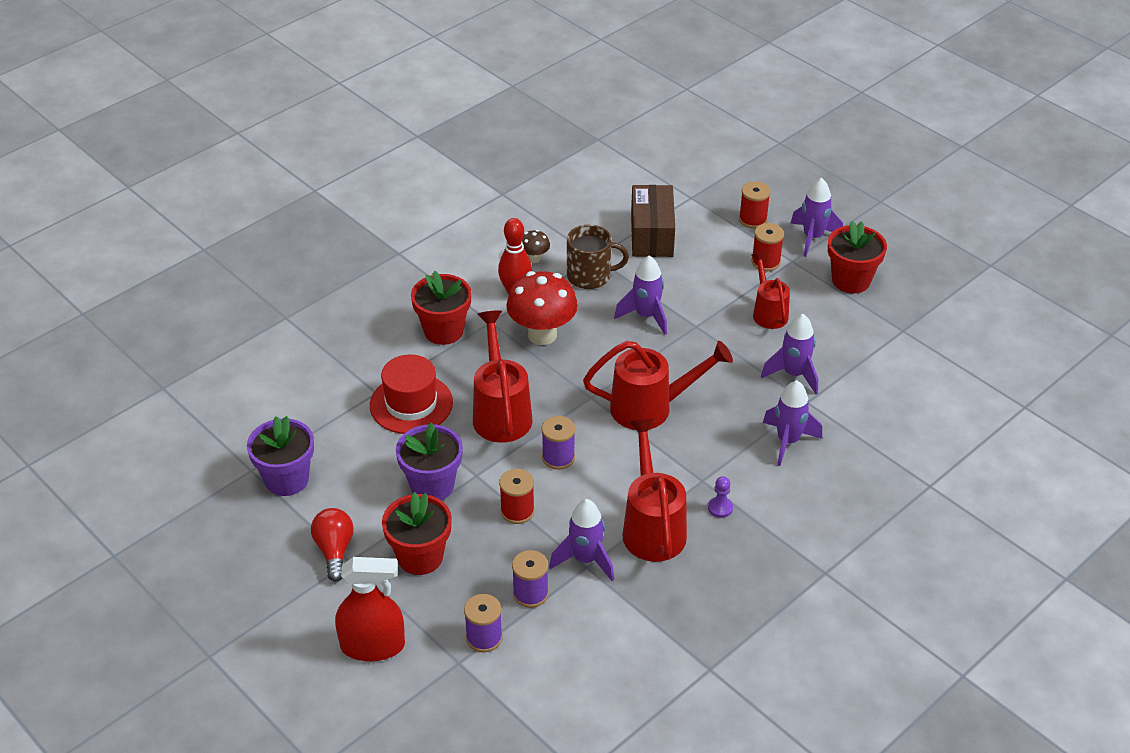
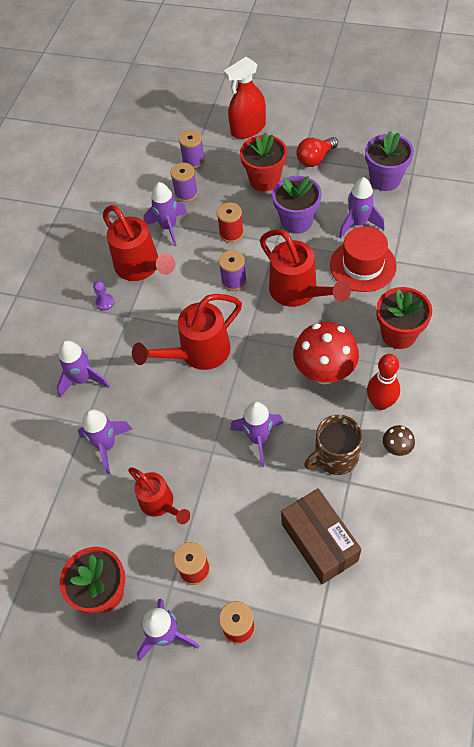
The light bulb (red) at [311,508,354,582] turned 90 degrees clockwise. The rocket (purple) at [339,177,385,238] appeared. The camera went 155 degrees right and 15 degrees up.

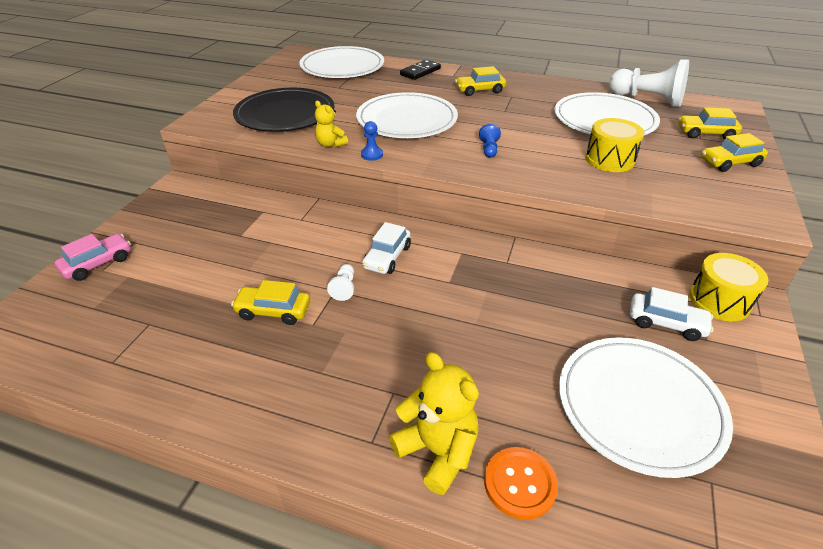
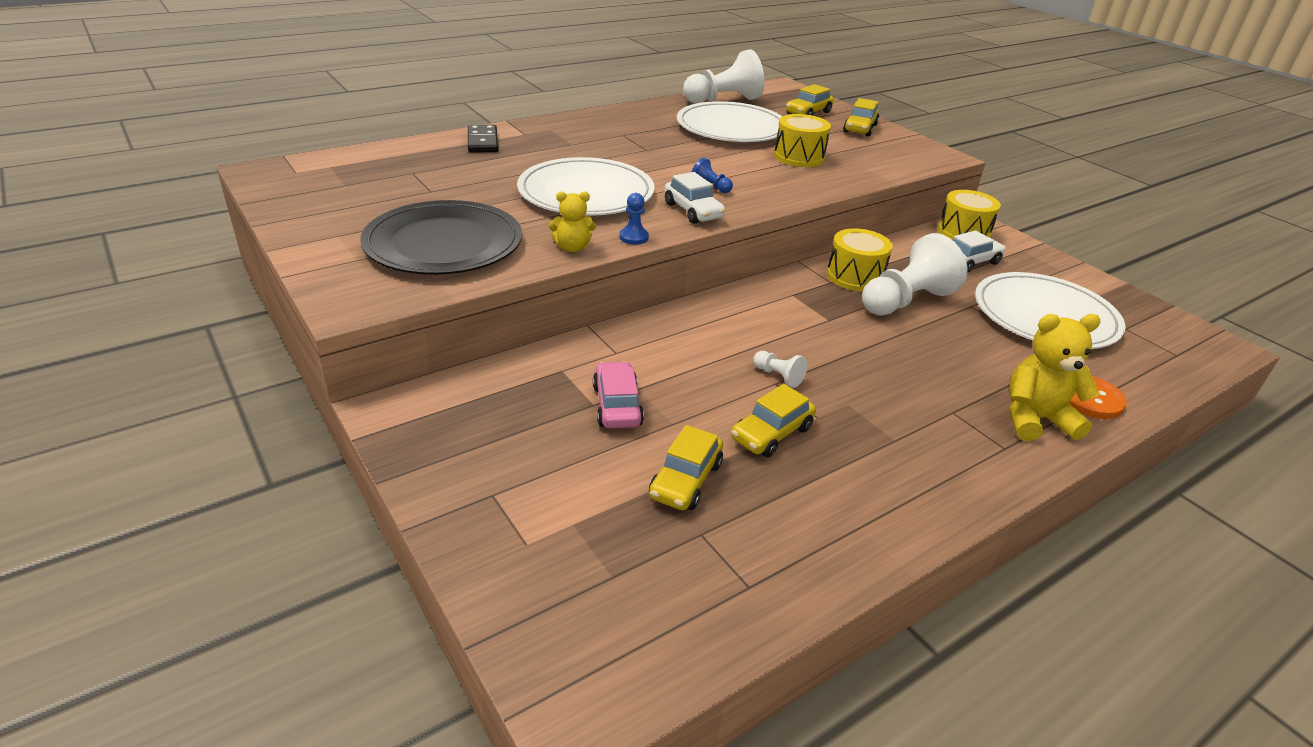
The flat dish (white) at [299,46,384,78] disappeared. The automobile (yellow) moved from [455,66,506,96] to [649,425,723,510]. The automobile (white) moved from [362,222,411,274] to [664,172,725,224]. The automobile (rosy) moved from [54,234,131,281] to [593,361,644,429]. The snare drum (yellow) at [827,228,893,291] appeared. The chess pawn (white) at [862,233,968,316] appeared. The camera went 55 degrees left and 5 degrees down.

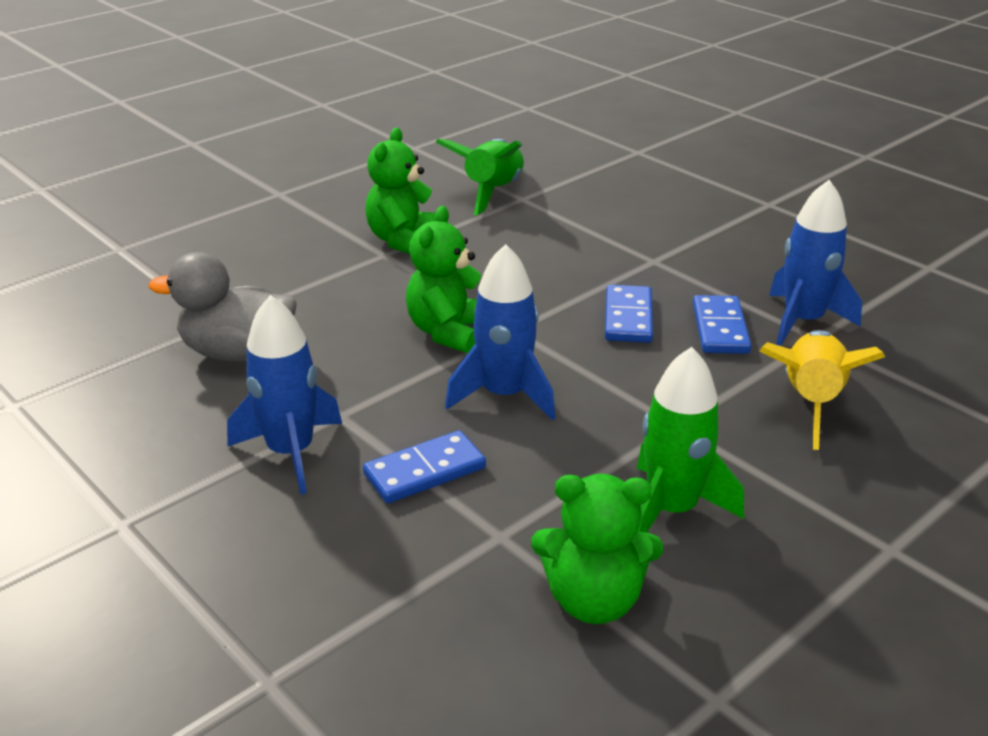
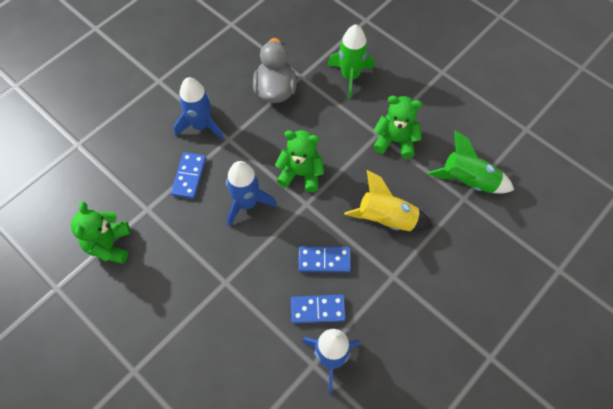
The rocket (yellow) moved from [759,330,885,450] to [344,170,433,231]. The rocket (leaf-green) moved from [637,347,744,533] to [328,24,374,99]. The domino (royal blue) at [363,430,486,503] turned 45 degrees clockwise. The camera went 85 degrees right and 30 degrees up.

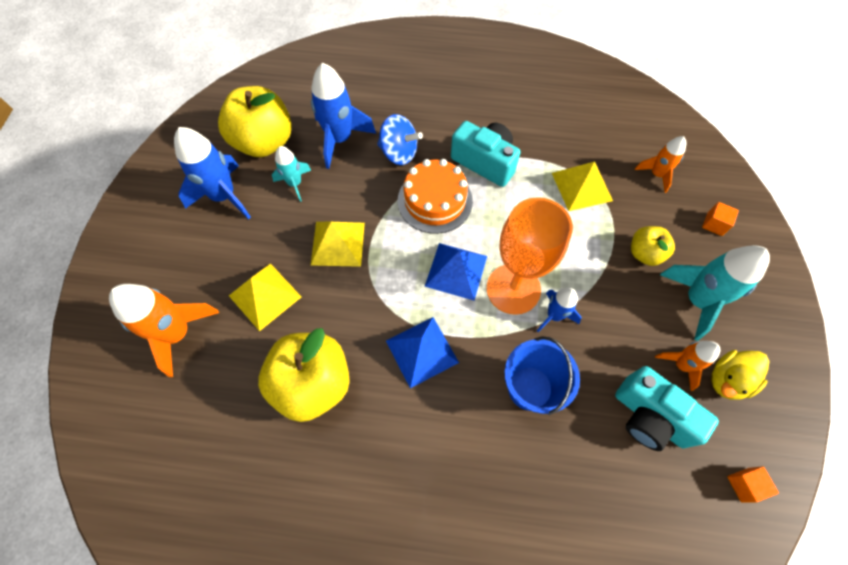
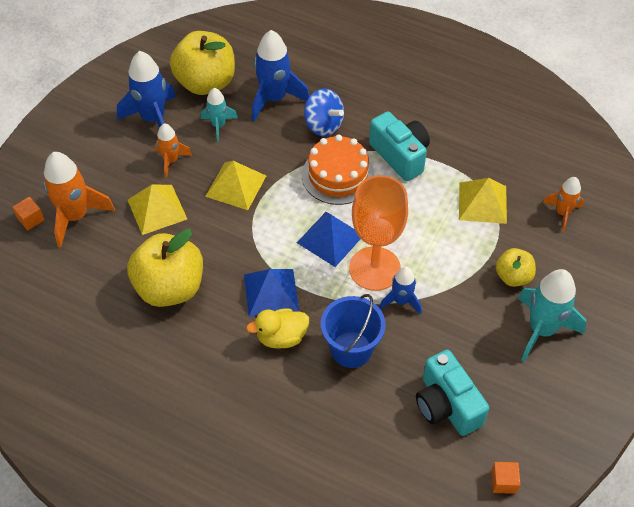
The solid cube (orange) moved from [702,202,739,236] to [12,197,45,230]. The rocket (orange) moved from [655,341,721,391] to [155,123,192,178]. The duck (yellow) moved from [711,350,769,400] to [246,309,309,349]. The camera went 20 degrees right and 10 degrees down.

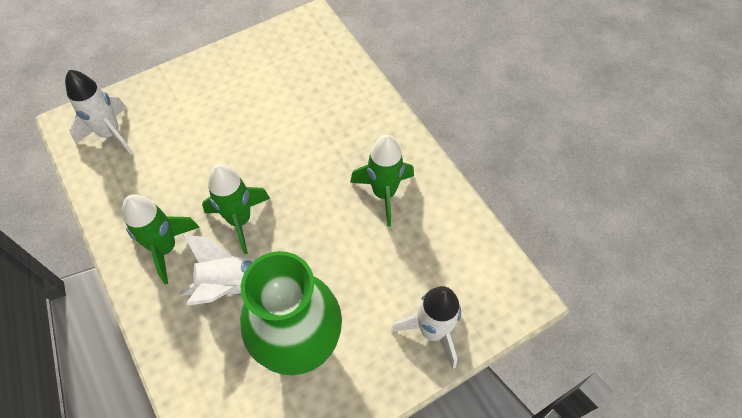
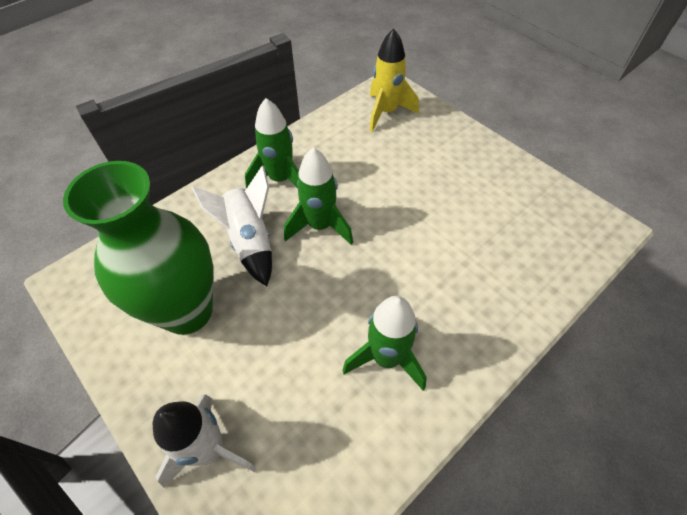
The rocket (white) at [65,70,133,155] became the rocket (yellow) at [370,28,419,132]. The camera went 80 degrees right and 5 degrees down.

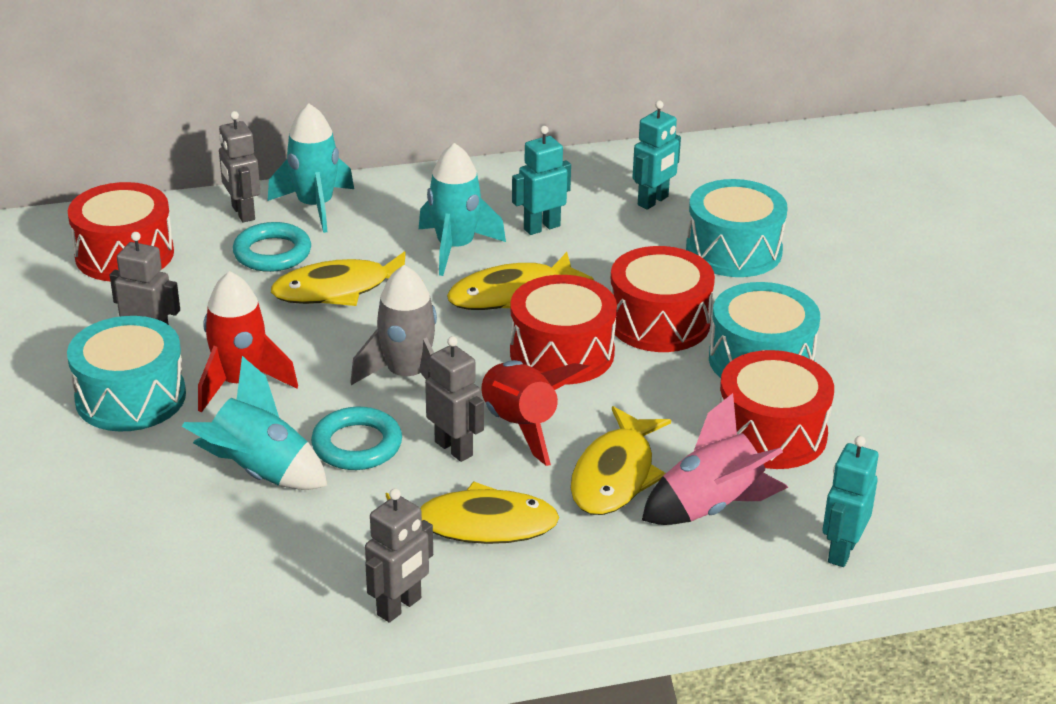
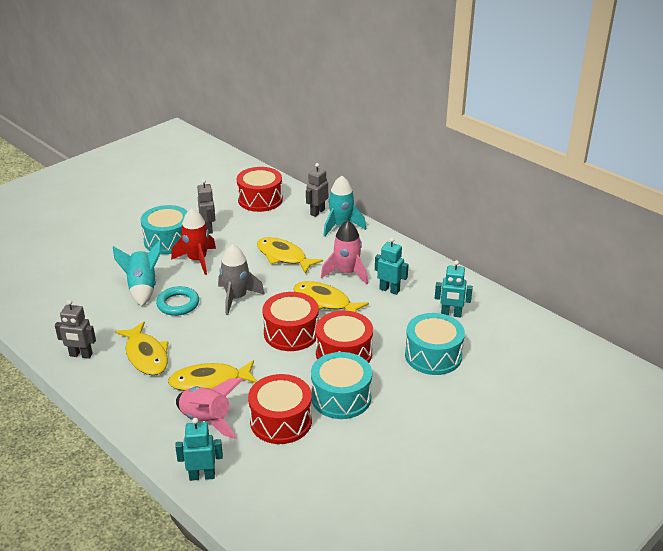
The rocket (turquoise) at [419,143,506,276] became the rocket (rosy) at [321,220,368,285]. The hoop (turquoise) at [233,222,311,272] disappeared. The robot (ash-grey) at [425,336,484,462] disappeared. The rocket (red) at [481,360,593,466] disappeared. The camera went 60 degrees right and 0 degrees up.

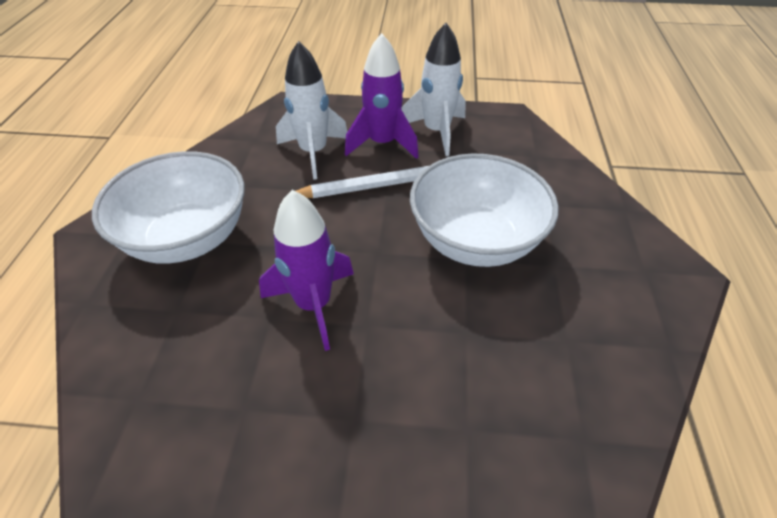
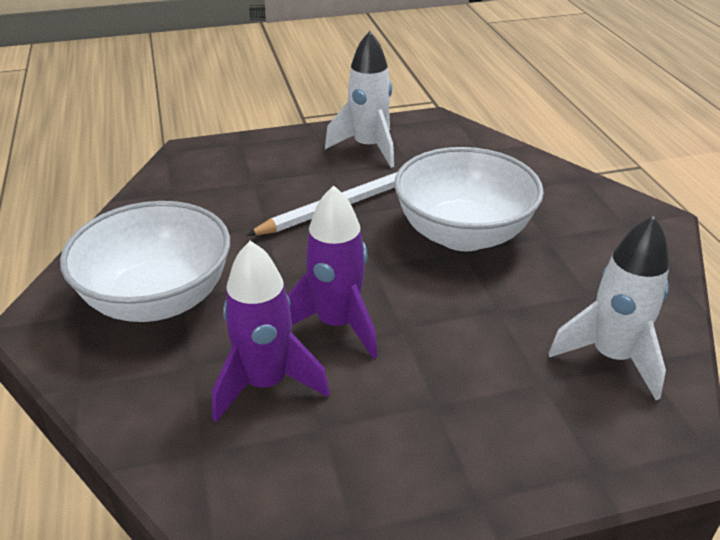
The rocket (purple) moved from [345,33,419,159] to [212,241,330,422]. The rocket (white) moved from [276,41,348,180] to [548,216,669,400]. The camera went 20 degrees left and 10 degrees down.

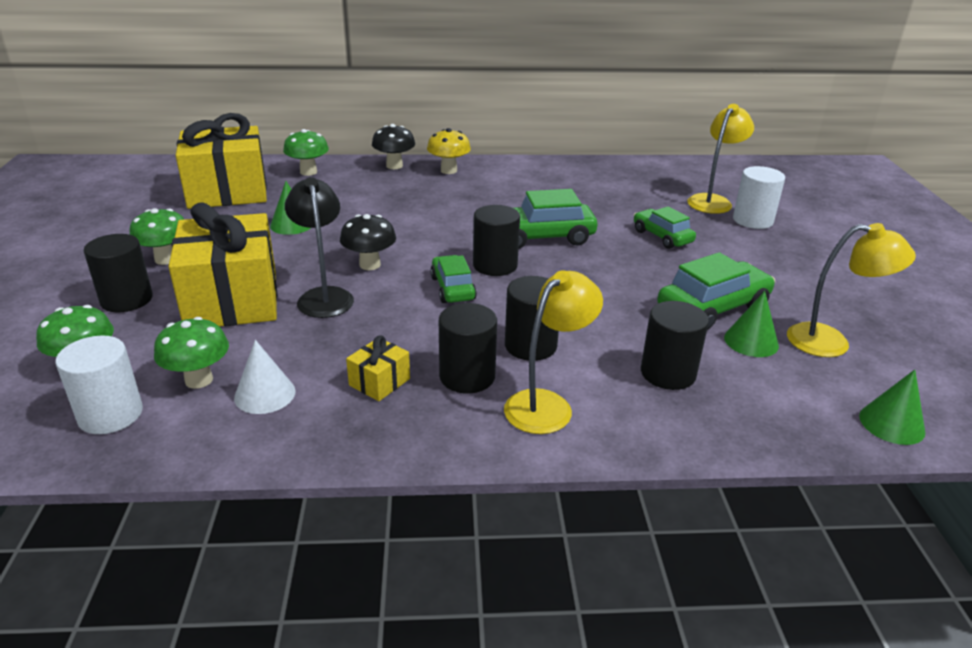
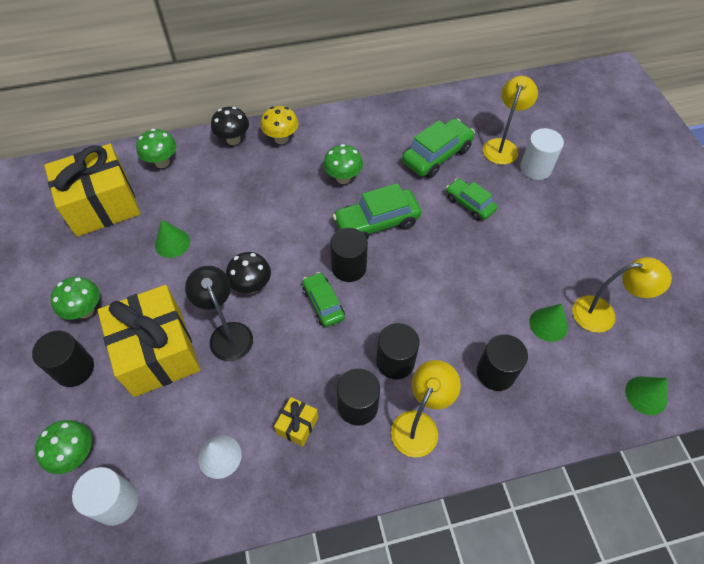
The automobile (leaf-green) moved from [657,252,775,330] to [402,118,475,178]. The mushroom (leaf-green) moved from [154,317,229,389] to [323,144,363,184]. The camera went 10 degrees left and 25 degrees up.

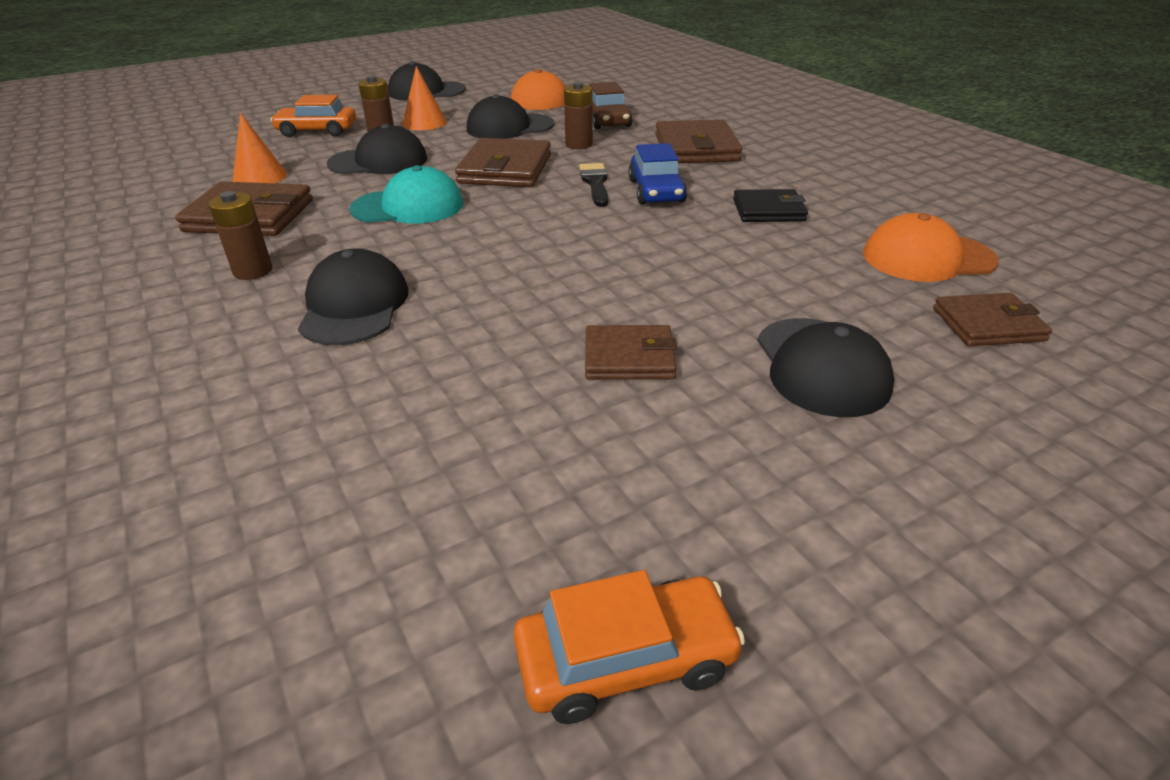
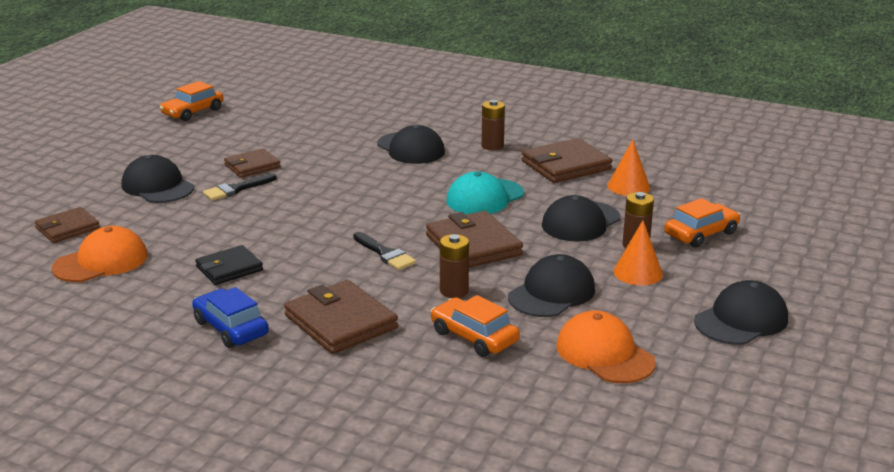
The automobile (dark brown) at [589,82,633,129] became the automobile (orange) at [431,295,520,357]. The automobile (royal blue) moved from [628,143,687,204] to [192,287,269,348]. The brush (jet-black) at [203,174,277,201] appeared. The camera went 145 degrees right and 10 degrees down.

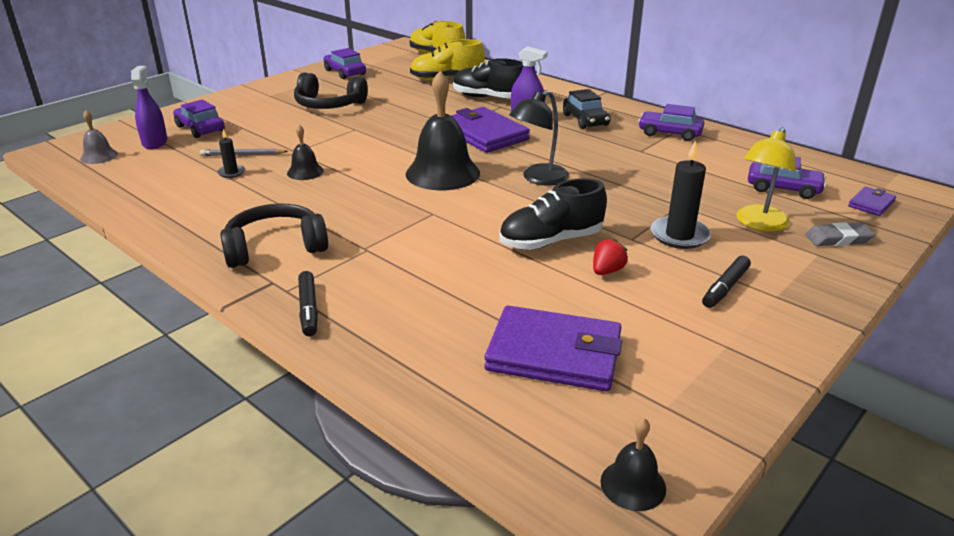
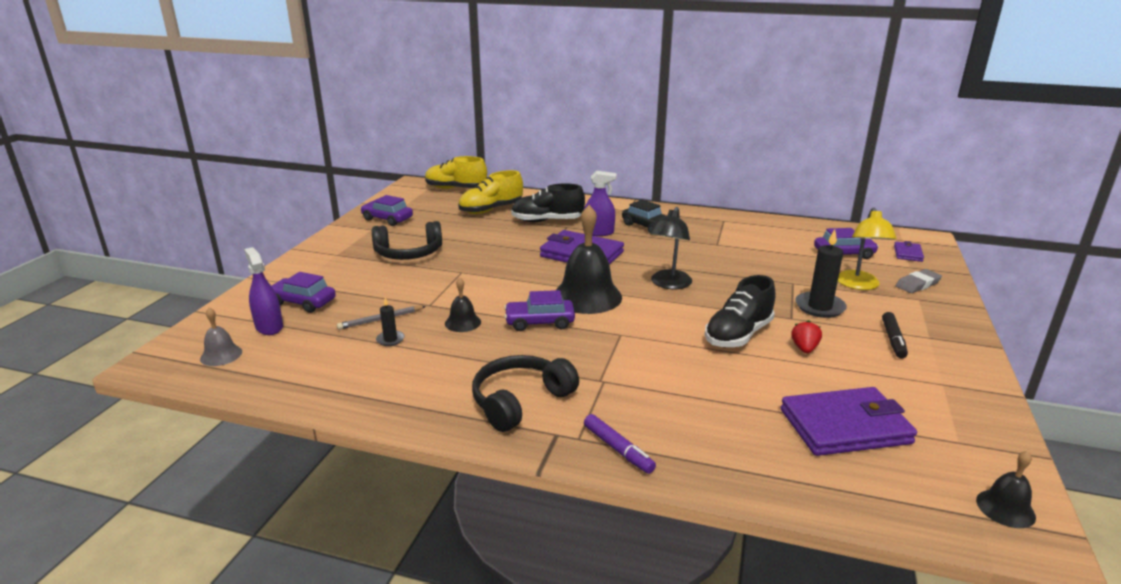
The automobile (purple) moved from [638,104,704,141] to [504,290,575,331]. The felt pen (jet-black) at [298,271,318,336] became the felt pen (purple) at [584,414,656,474]. The camera went 25 degrees left and 5 degrees down.

